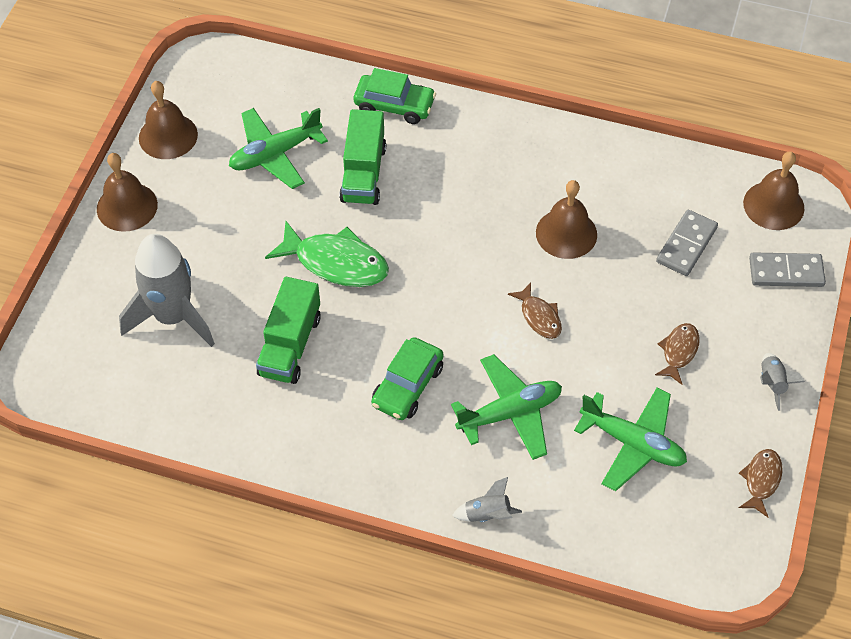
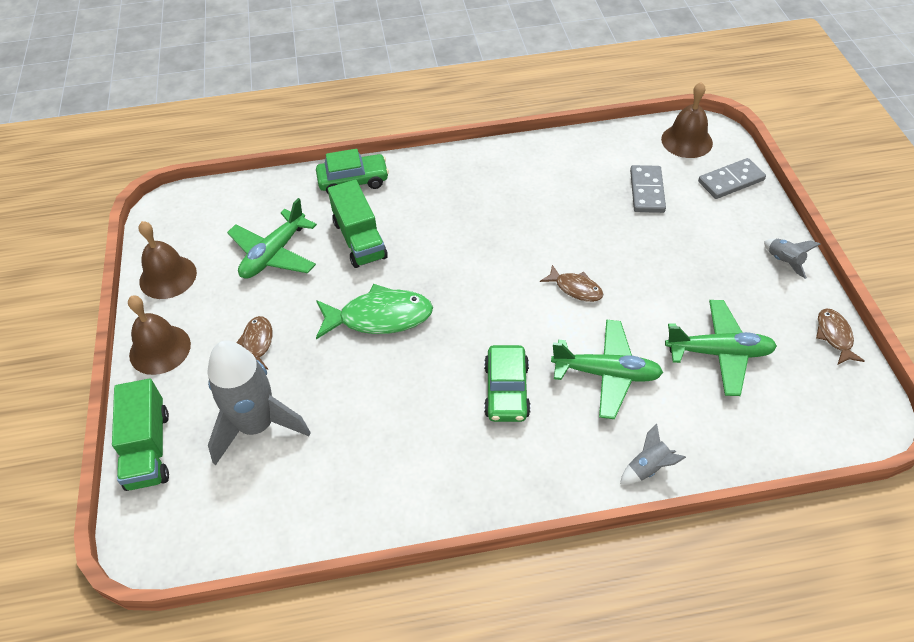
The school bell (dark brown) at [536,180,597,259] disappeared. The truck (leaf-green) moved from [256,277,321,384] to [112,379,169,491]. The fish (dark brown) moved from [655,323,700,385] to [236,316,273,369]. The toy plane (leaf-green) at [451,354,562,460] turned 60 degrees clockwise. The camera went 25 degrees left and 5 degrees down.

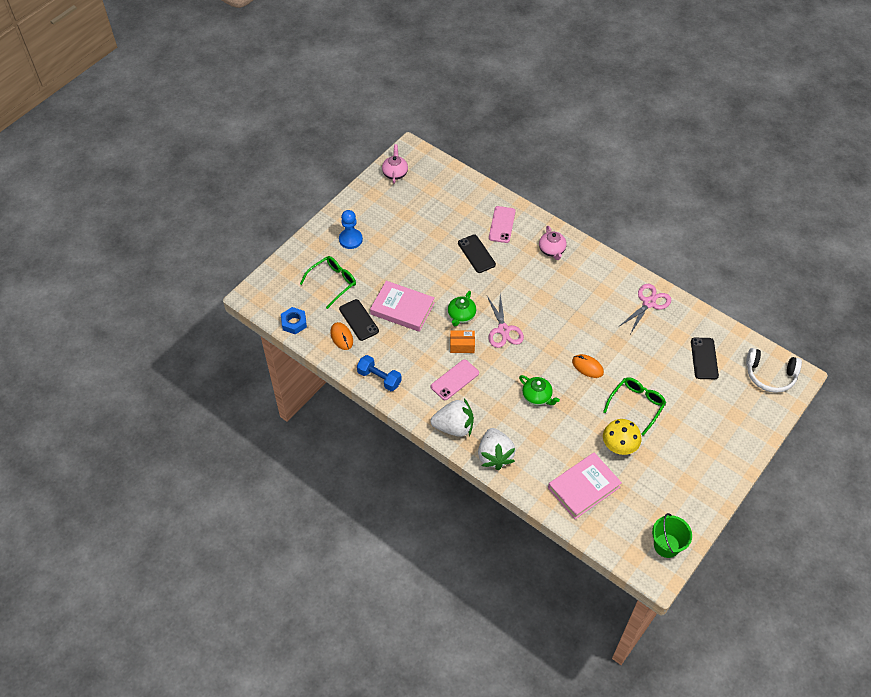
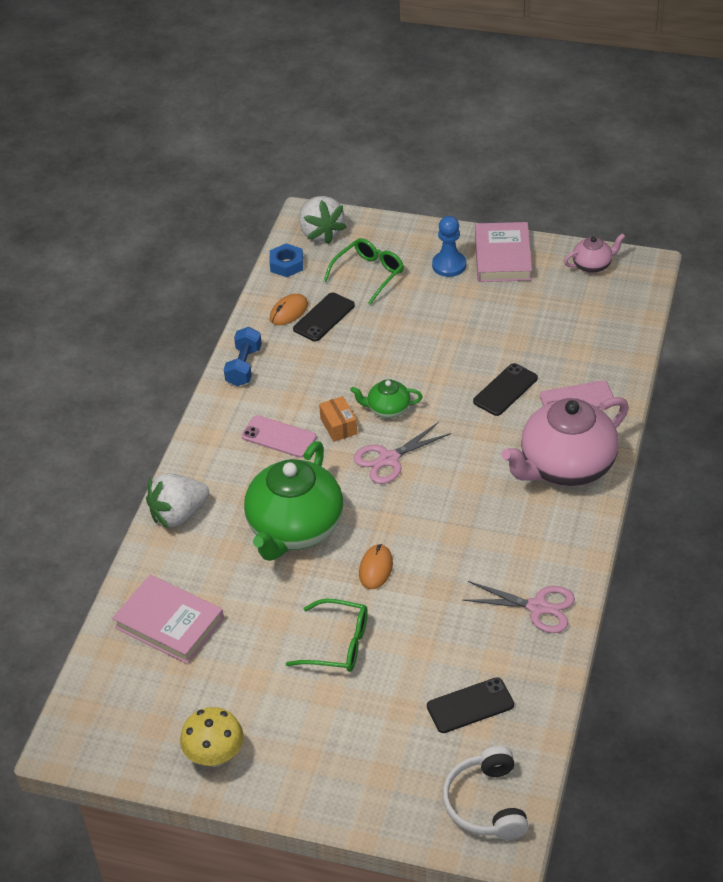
The china teapot (rosy) at [539,226,567,260] changed to 2.15 times the size. The glasses (leaf-green) at [300,256,356,309] turned 75 degrees counterclockwise. The hardcover (rosy) moved from [370,281,435,332] to [475,222,532,282]. The china teapot (leaf-green) at [519,375,560,406] changed to 2.15 times the size. The strawberry (white) moved from [430,399,474,437] to [299,196,347,244]. The mushroom (yellow) moved from [603,419,641,455] to [180,707,243,767]. The pail (leaf-green) at [652,513,692,558] disappeared. The camera went 70 degrees right and 10 degrees down.

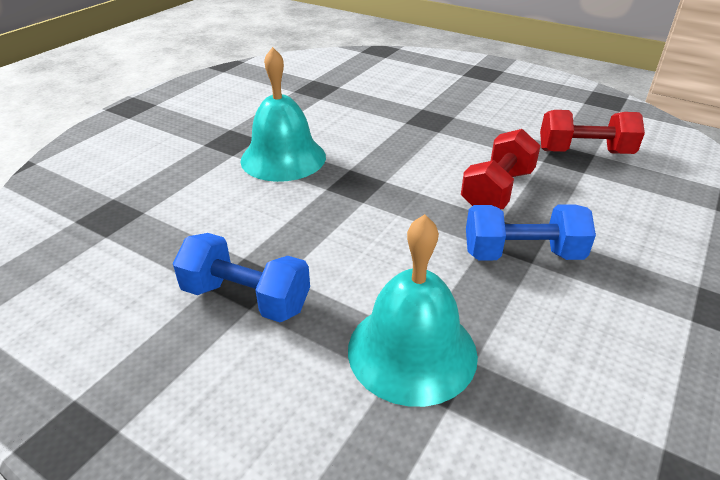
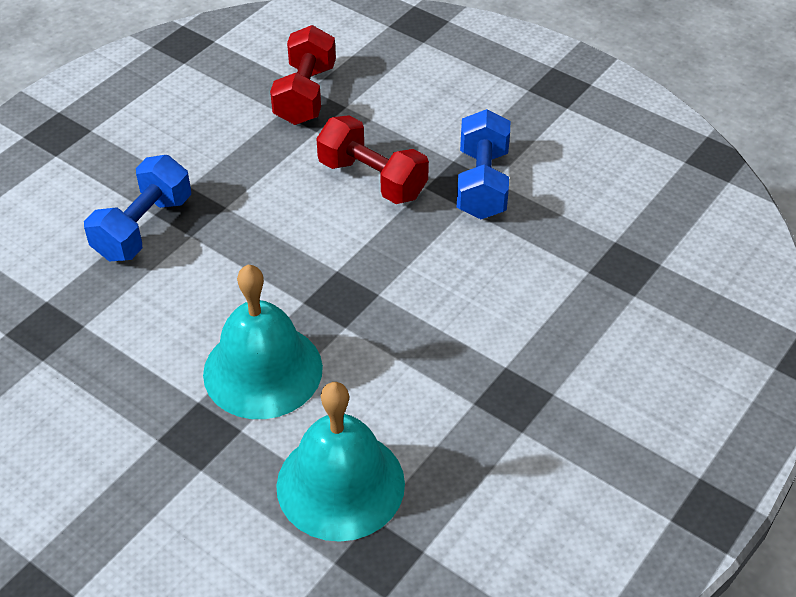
The school bell (turquoise) moved from [348,214,478,407] to [276,382,405,542]. The dumbbell (royal blue) moved from [173,233,310,322] to [84,155,191,261]. The camera went 85 degrees left and 10 degrees up.

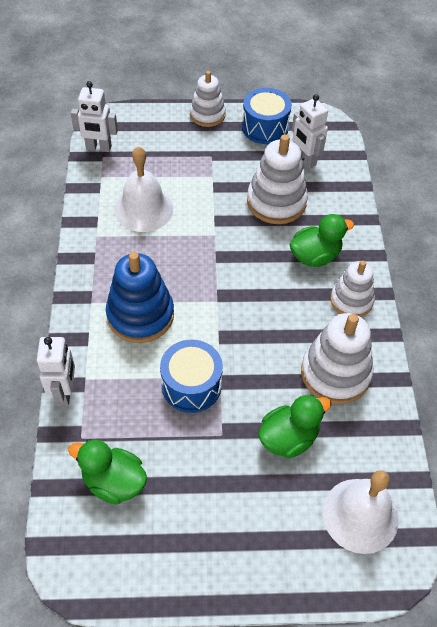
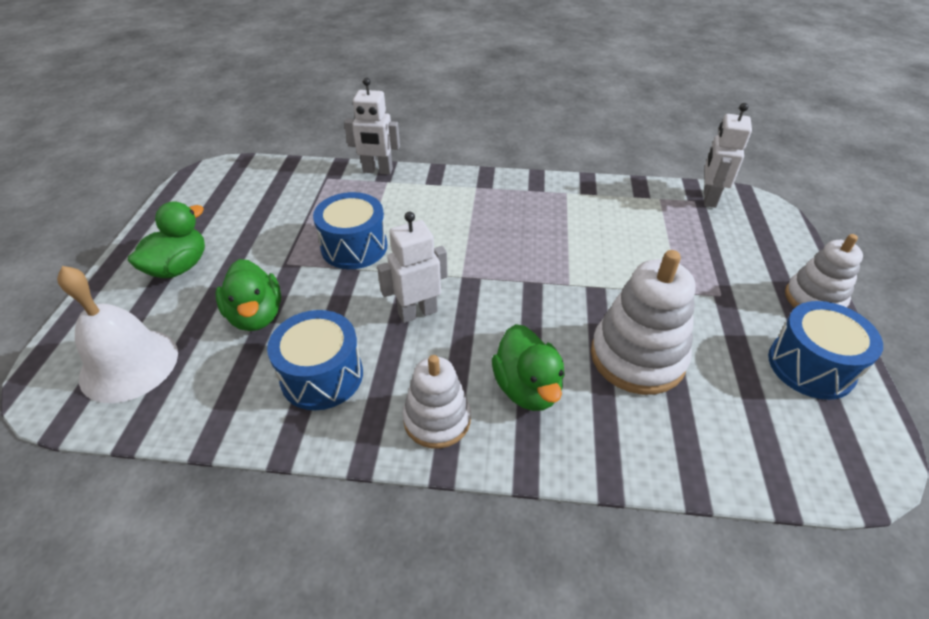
The robot (white) moved from [292,94,328,169] to [377,211,448,323]. The school bell (white) at [114,146,173,232] disappeared. The stacking toy (royal blue) at [106,252,174,343] disappeared. The stacking toy (white) at [301,313,373,404] was replaced by the snare drum (royal blue) at [267,310,363,410]. The duck (leaf-green) moved from [68,439,147,504] to [128,201,205,278]. The camera went 100 degrees right and 10 degrees down.

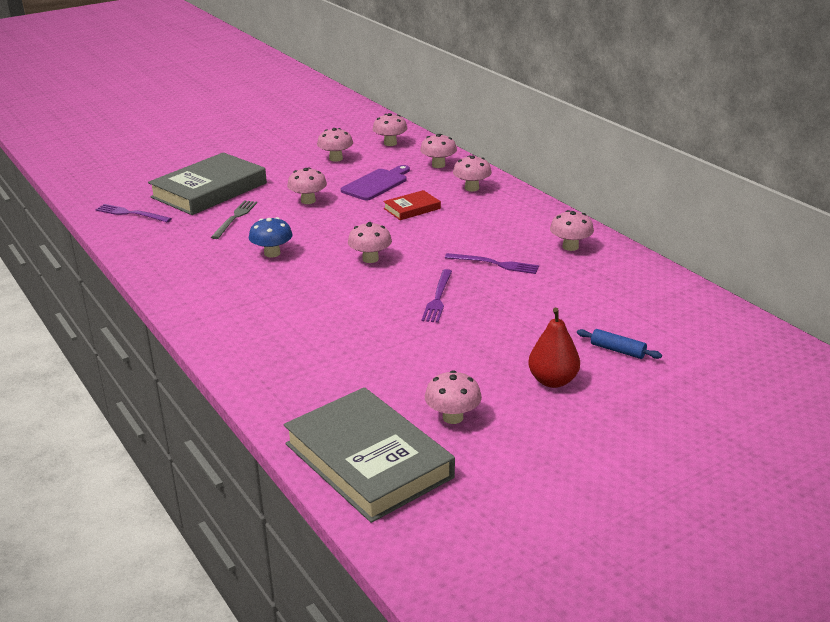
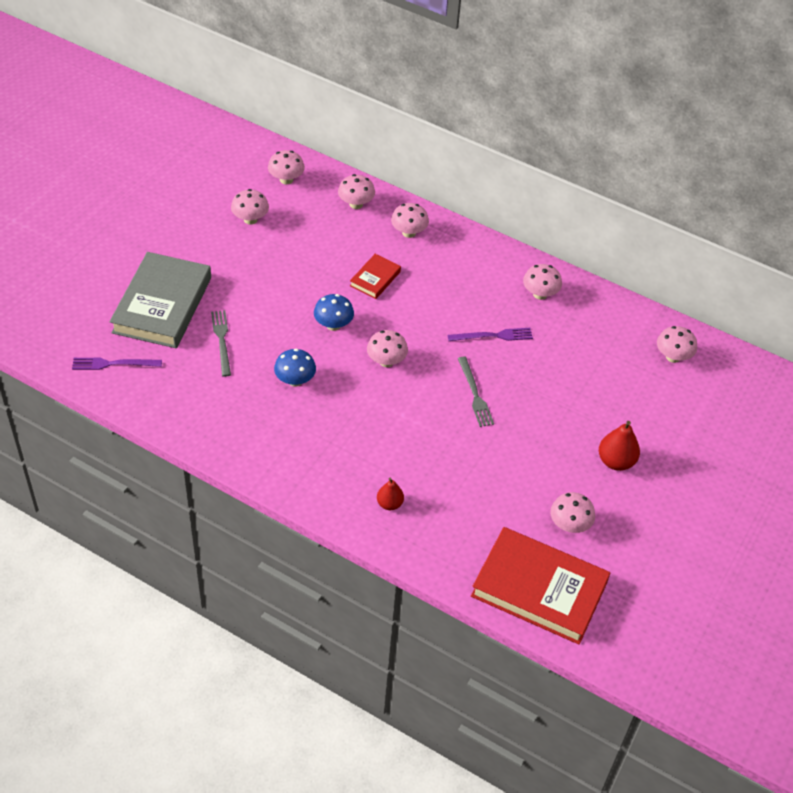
The cutting board (purple) at [341,165,410,200] disappeared. The mushroom (rosy) moved from [287,167,327,204] to [657,326,697,363]. The table fork (purple) at [421,269,452,323] became the table fork (ash-grey) at [458,357,494,427]. The pastry roller (royal blue) at [577,329,662,359] disappeared. The hardcover (ash-grey) at [284,387,455,523] became the hardcover (red) at [471,527,610,644]. The mushroom (royal blue) at [314,294,354,331] appeared. The pear fruit (red) at [377,478,404,510] appeared. The camera went 30 degrees left and 20 degrees up.

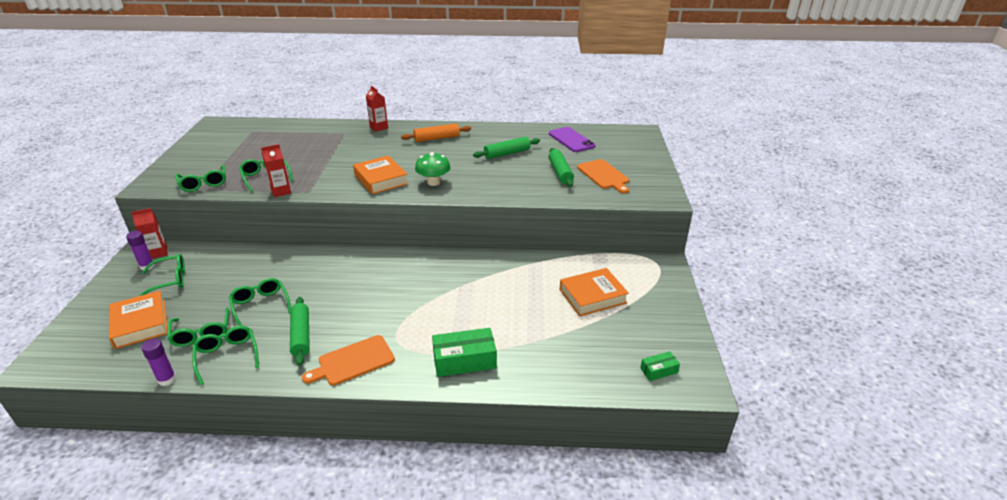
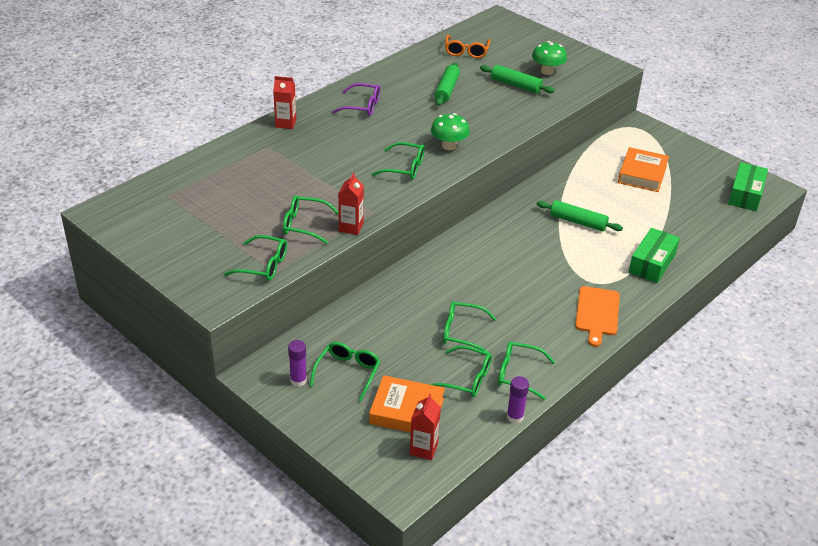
The pastry roller (orange) at [401,123,471,142] was replaced by the glasses (purple) at [332,83,380,116]. The mobile phone (purple) at [549,127,595,152] was replaced by the glasses (orange) at [445,35,491,58]. The hardcover (orange) at [353,155,408,194] was replaced by the glasses (leaf-green) at [372,142,425,180]. The cutting board (orange) at [577,159,629,194] was replaced by the mushroom (leaf-green) at [532,41,567,75]. The juice carton (red) moved from [131,208,168,259] to [410,394,441,460]. The pastry roller (leaf-green) moved from [290,297,310,366] to [537,200,623,232]. The package (leaf-green) at [640,351,680,381] changed to 1.86 times the size. The camera went 50 degrees left and 5 degrees up.

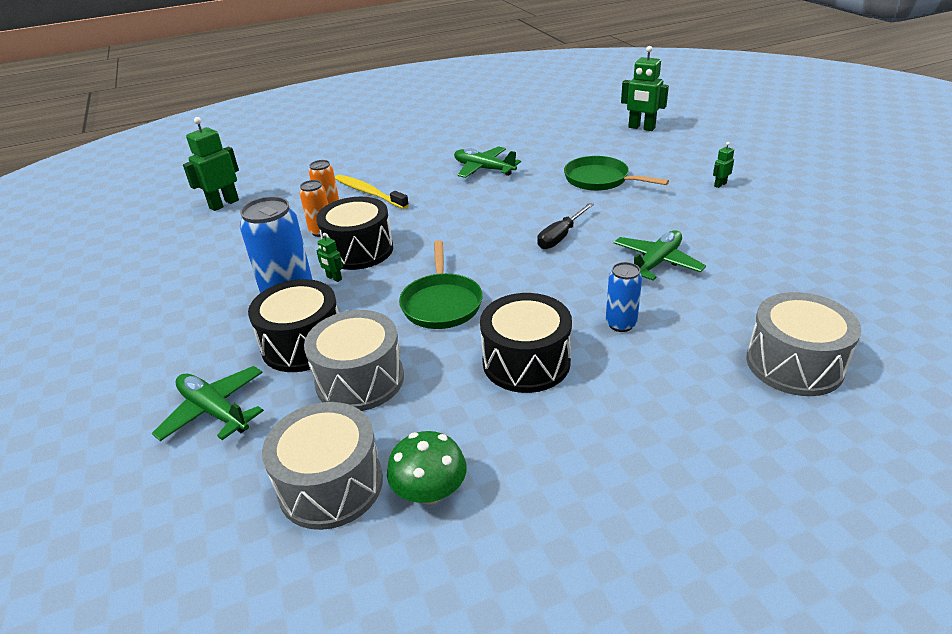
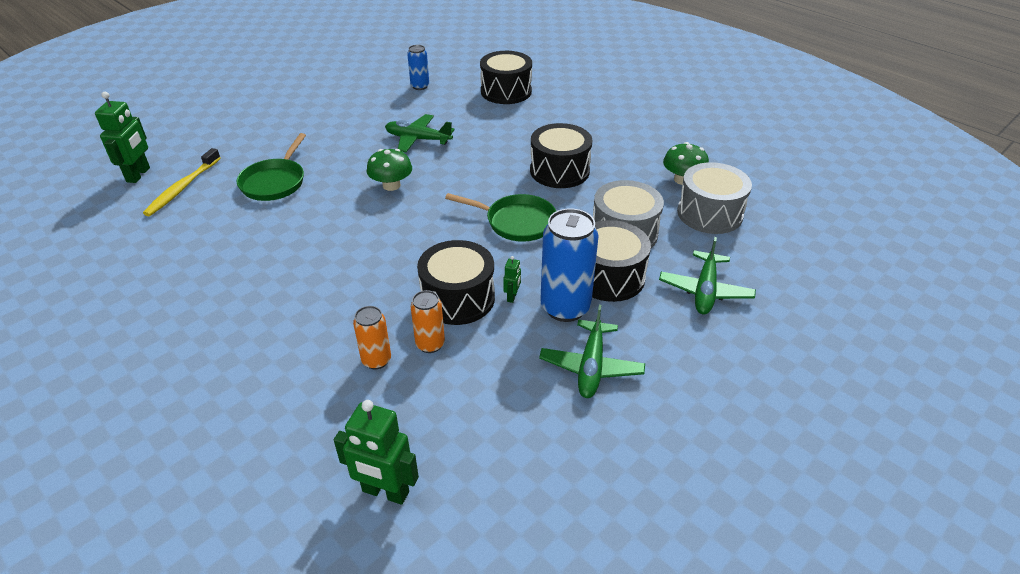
The robot (leaf-green) at [713,142,734,188] disappeared. The toy plane (leaf-green) moved from [454,146,521,178] to [539,305,645,398]. The toothbrush (yellow) moved from [335,175,409,209] to [143,148,220,216]. The screwdriver (jet-black) at [537,203,594,249] was replaced by the mushroom (leaf-green) at [366,149,412,191]. The pan (leaf-green) at [399,240,483,329] turned 45 degrees clockwise. The tin (royal blue) moved from [606,262,642,332] to [407,45,429,90]. The snare drum (ash-grey) at [747,292,861,396] became the snare drum (jet-black) at [480,51,532,104]. The camera went 115 degrees left and 5 degrees up.

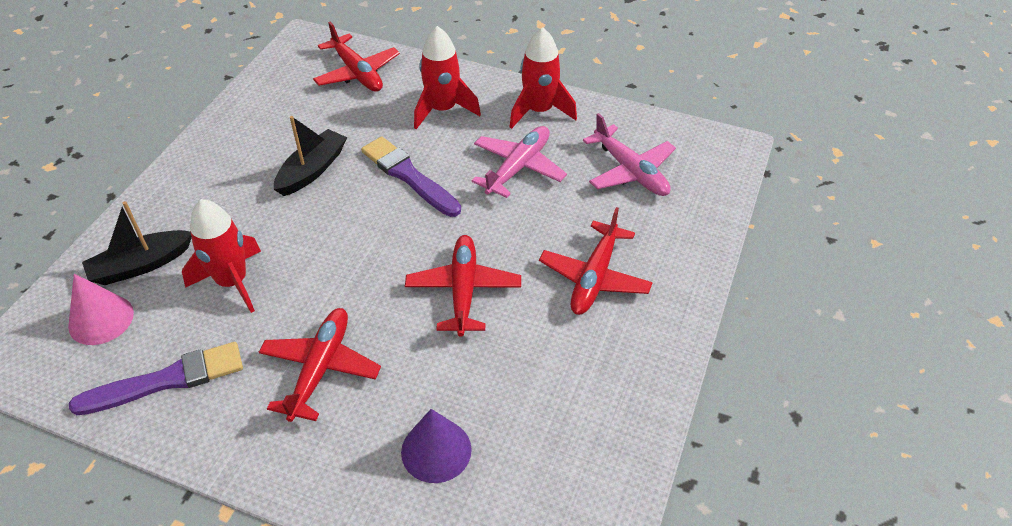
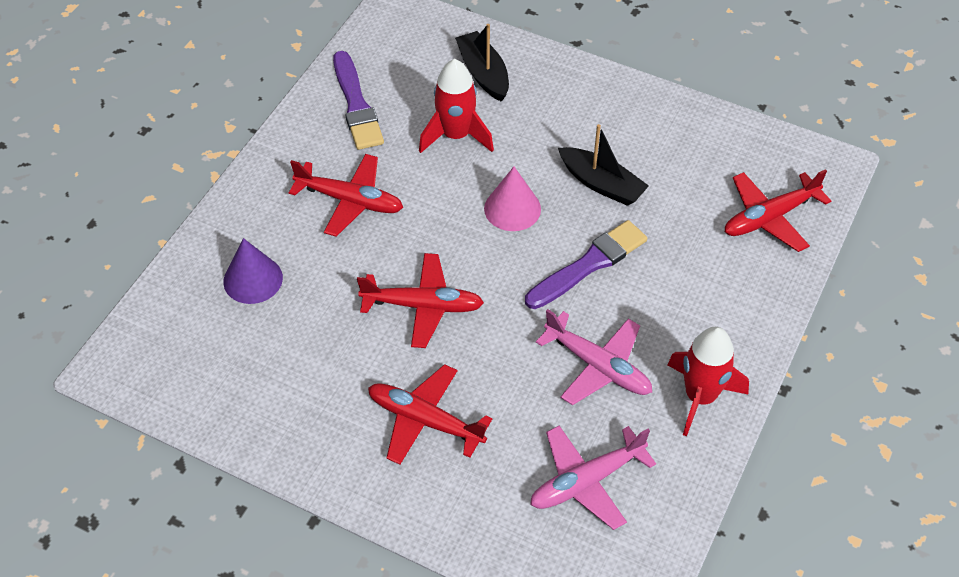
The rocket (red) at [414,26,481,129] disappeared. The solid cone (rosy) moved from [68,274,134,345] to [484,166,541,231]. The camera went 95 degrees right and 5 degrees up.

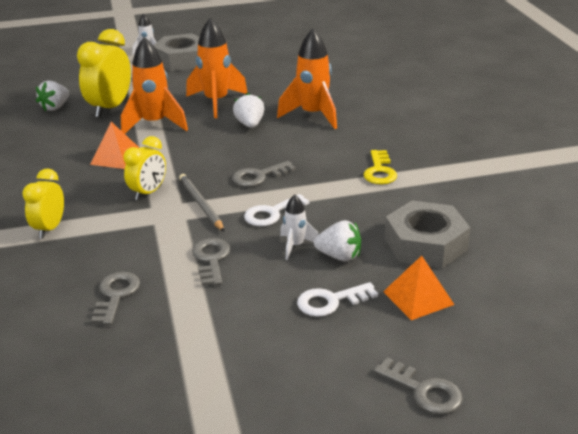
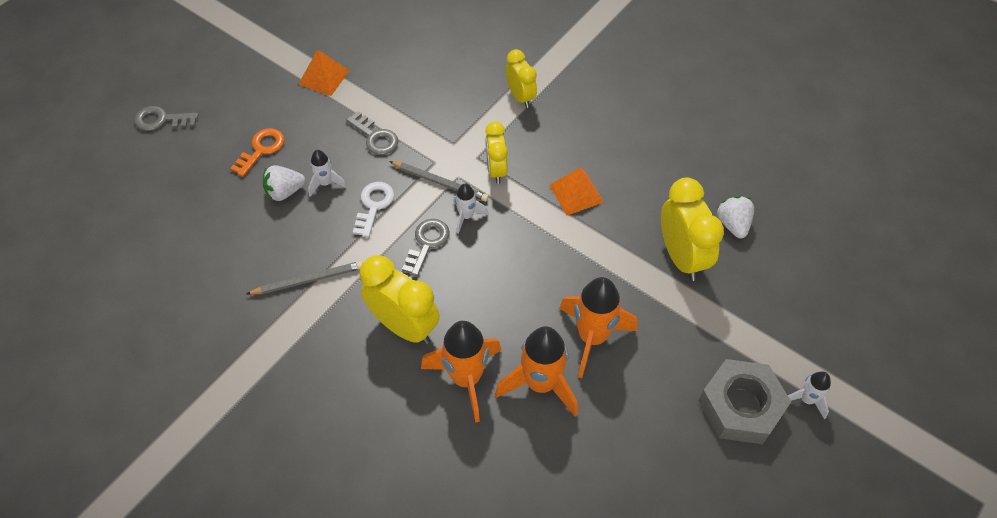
The rocket (orange) moved from [121,37,188,134] to [495,326,578,416]. The strawberry (white) at [233,93,265,128] disappeared. The door key (yellow) at [363,150,397,184] disappeared. The nut (ash-grey) at [385,201,471,268] disappeared. The pyramid shape (orange) moved from [383,256,454,320] to [298,49,350,96]. The door key (ash-grey) at [91,272,140,325] disappeared. The door key (white) at [297,282,378,317] became the door key (orange) at [230,128,284,177]. The rocket (white) at [453,184,489,234] appeared. The bedside clock (yellow) at [360,255,440,344] appeared. The pencil (ash-grey) at [246,261,363,295] appeared. The camera went 140 degrees right and 25 degrees up.

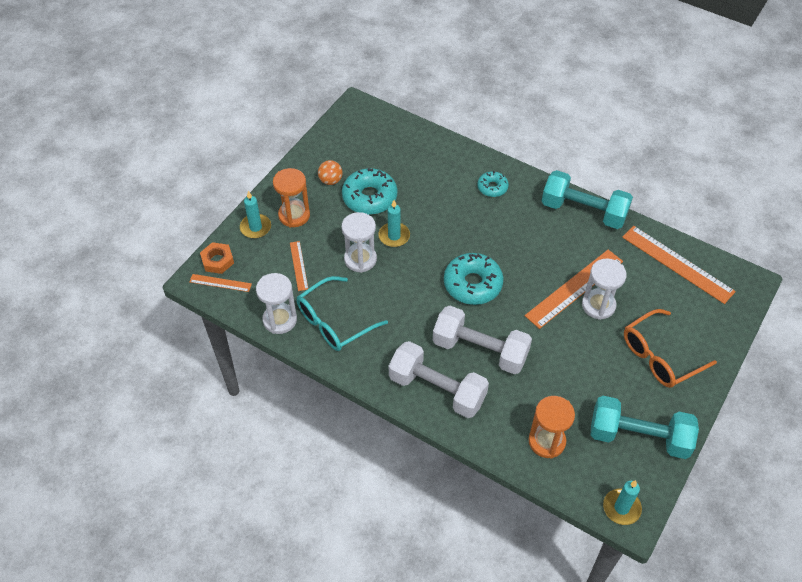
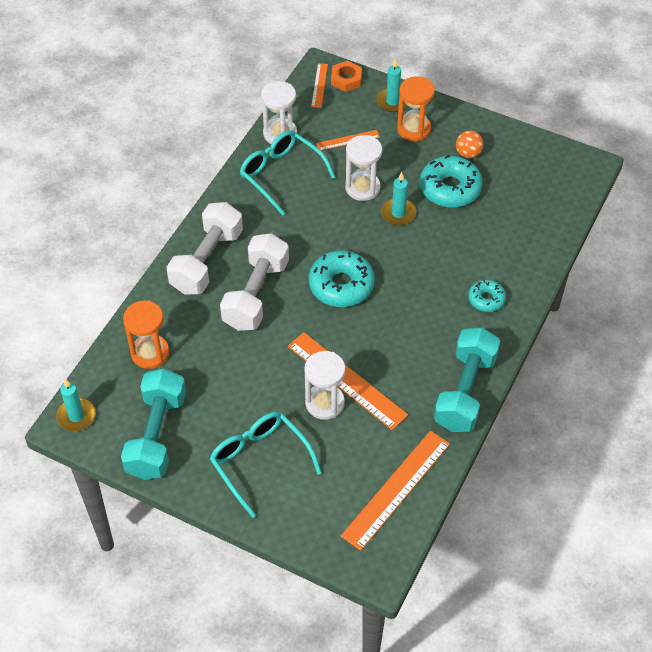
The glasses (orange) at [624,309,717,388] became the glasses (turquoise) at [210,412,322,518]. The camera went 85 degrees right and 0 degrees up.

